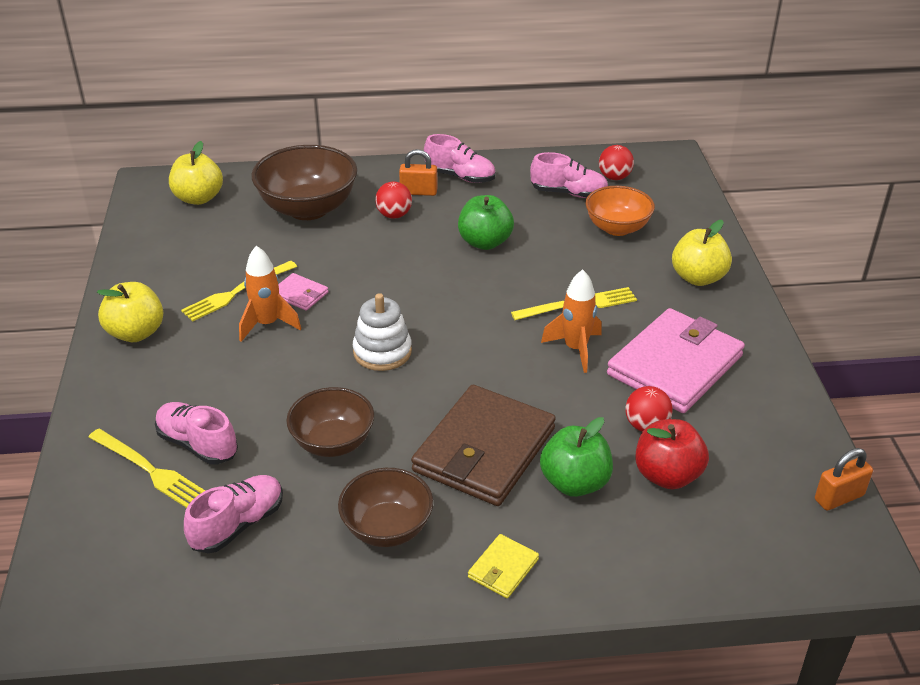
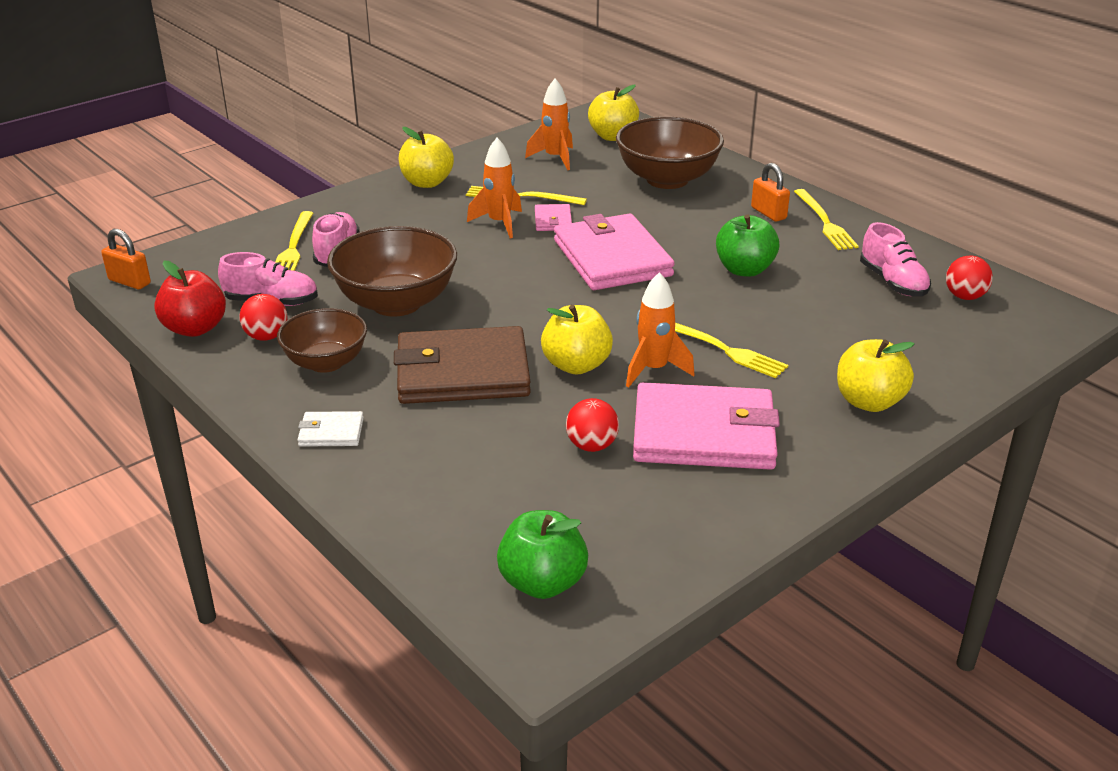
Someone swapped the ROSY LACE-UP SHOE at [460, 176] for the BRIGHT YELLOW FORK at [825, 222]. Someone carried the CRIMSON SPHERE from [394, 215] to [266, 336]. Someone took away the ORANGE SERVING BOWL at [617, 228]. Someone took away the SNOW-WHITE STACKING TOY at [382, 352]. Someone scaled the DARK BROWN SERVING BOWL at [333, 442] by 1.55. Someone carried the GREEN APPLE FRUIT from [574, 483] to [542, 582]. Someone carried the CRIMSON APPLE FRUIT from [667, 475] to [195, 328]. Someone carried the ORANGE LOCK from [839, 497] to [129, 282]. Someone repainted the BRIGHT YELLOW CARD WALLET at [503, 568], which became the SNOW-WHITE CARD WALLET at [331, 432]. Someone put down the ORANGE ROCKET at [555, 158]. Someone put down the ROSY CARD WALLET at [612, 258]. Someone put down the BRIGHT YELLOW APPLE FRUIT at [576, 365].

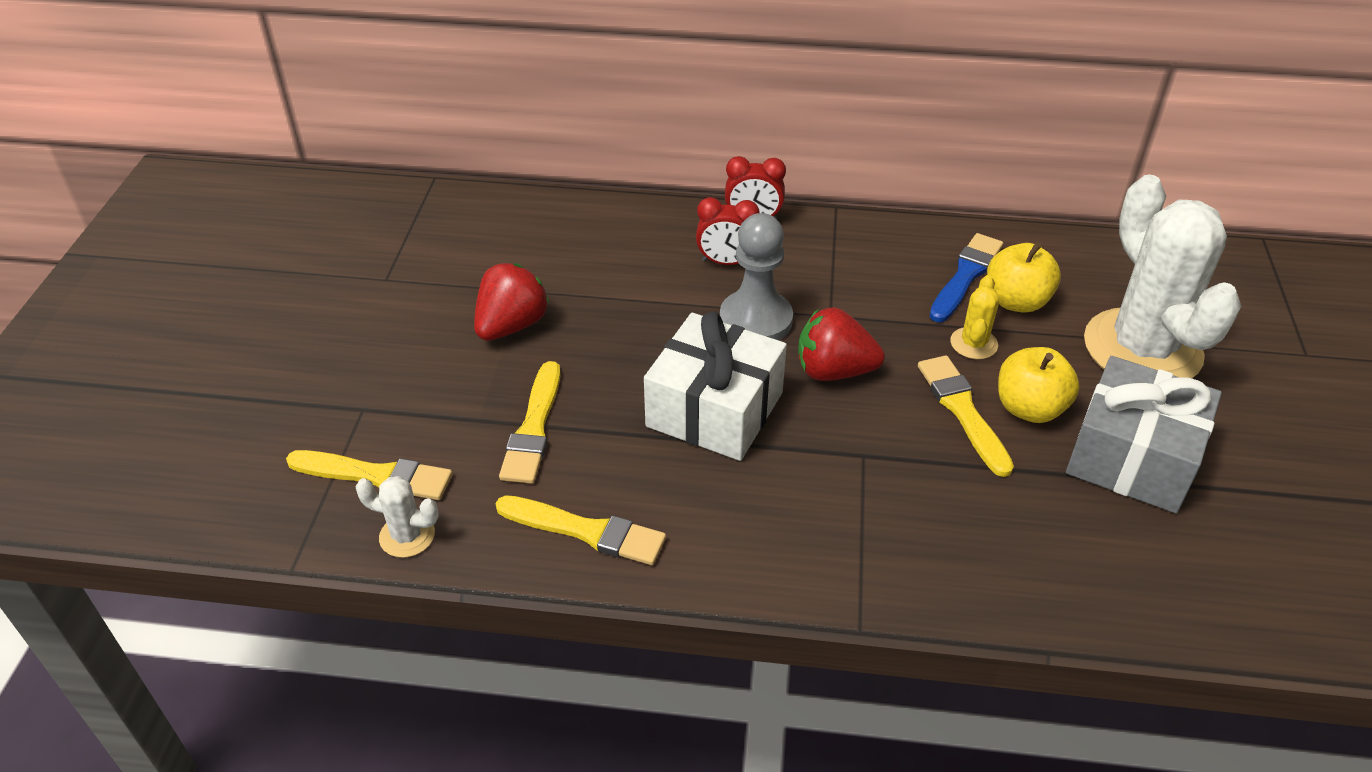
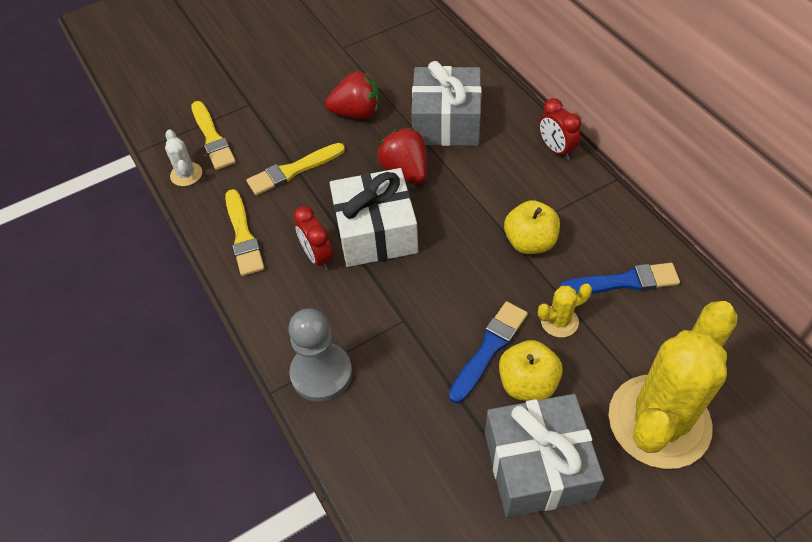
Someone repainted the SNOW-WHITE CACTUS at [1142, 348], which became the BRIGHT YELLOW CACTUS at [659, 421]. Someone carried the CRIMSON ALARM CLOCK from [726, 262] to [317, 257]. Someone carried the ASH-GREY PAWN from [756, 320] to [321, 373]. Someone carried the BRIGHT YELLOW APPLE FRUIT from [1016, 301] to [530, 242]. Someone carried the CRIMSON STRAWBERRY from [833, 371] to [405, 171]. Someone repainted the BRIGHT YELLOW PAINTBRUSH at [962, 411], which became the ROYAL BLUE PAINTBRUSH at [489, 349]. Someone put down the ASH-GREY GIFT at [446, 122].

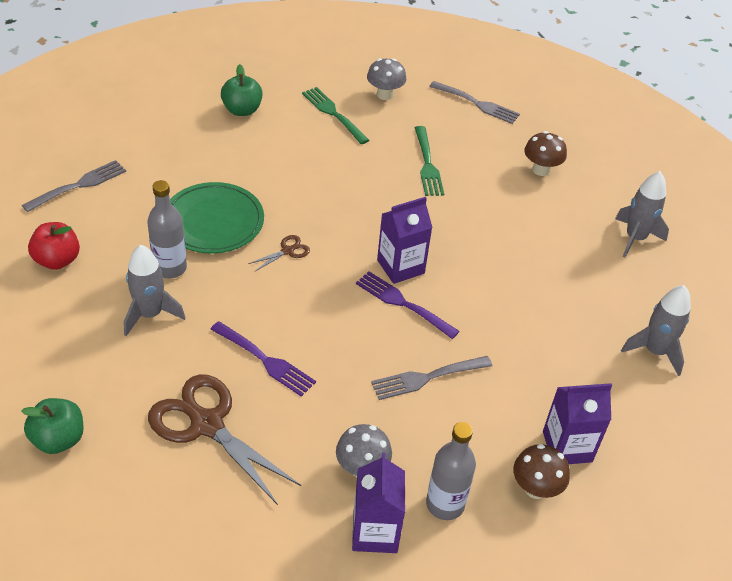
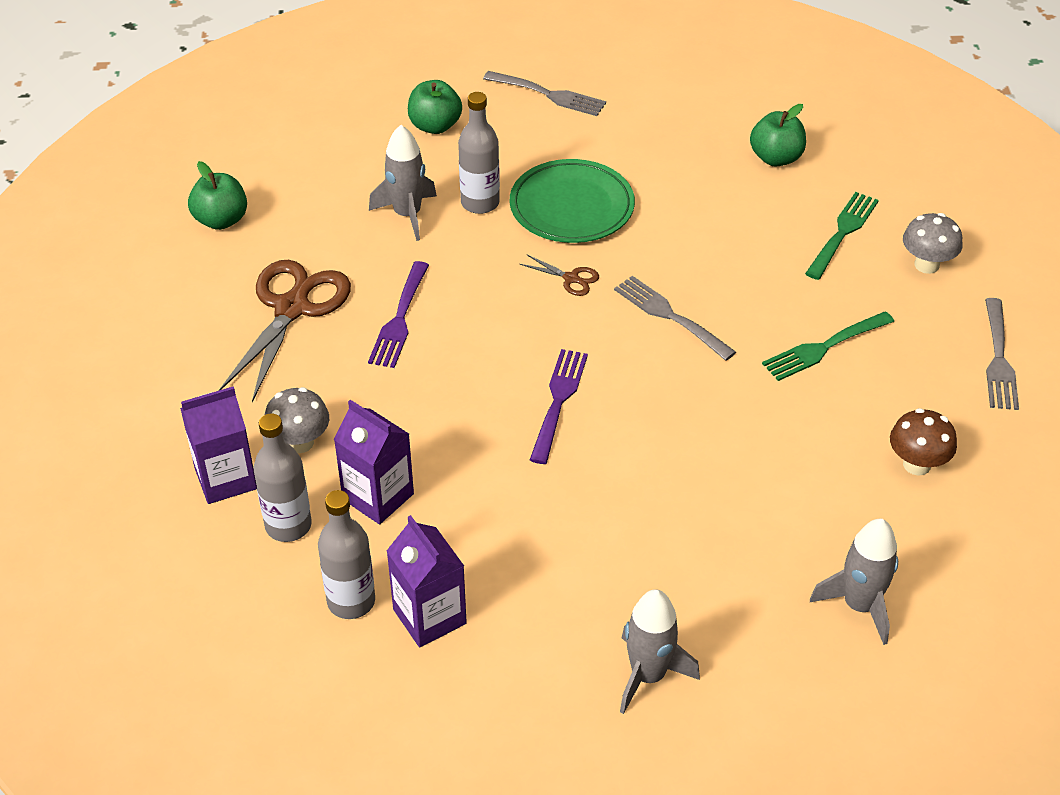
Someone carried the VIOLET CARTON from [400, 267] to [378, 496]. Someone repainted the CRIMSON APPLE FRUIT at [57, 260], which became the GREEN APPLE FRUIT at [435, 126]. Someone carried the ASH-GREY FORK from [427, 378] to [670, 316]. Someone swapped the DARK BROWN FUNGUS at [535, 488] for the ASH-GREY BOTTLE at [351, 601].

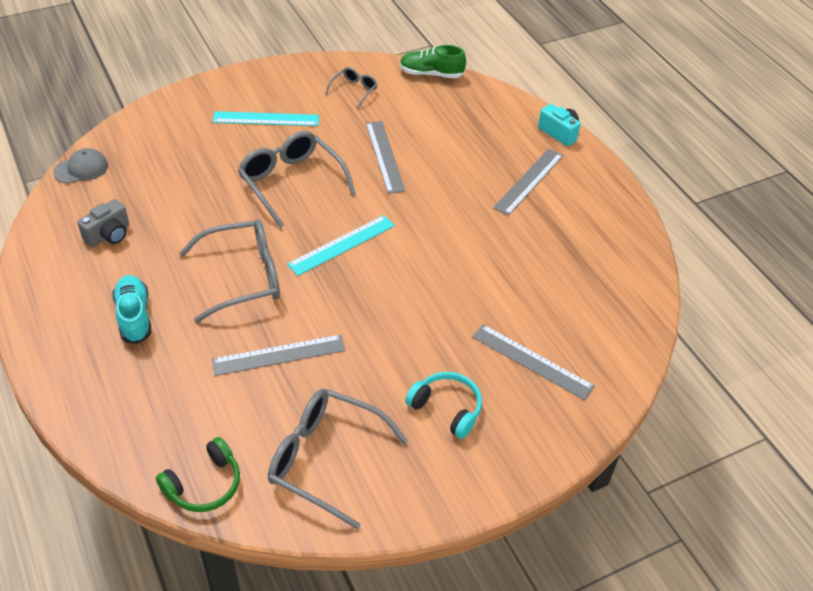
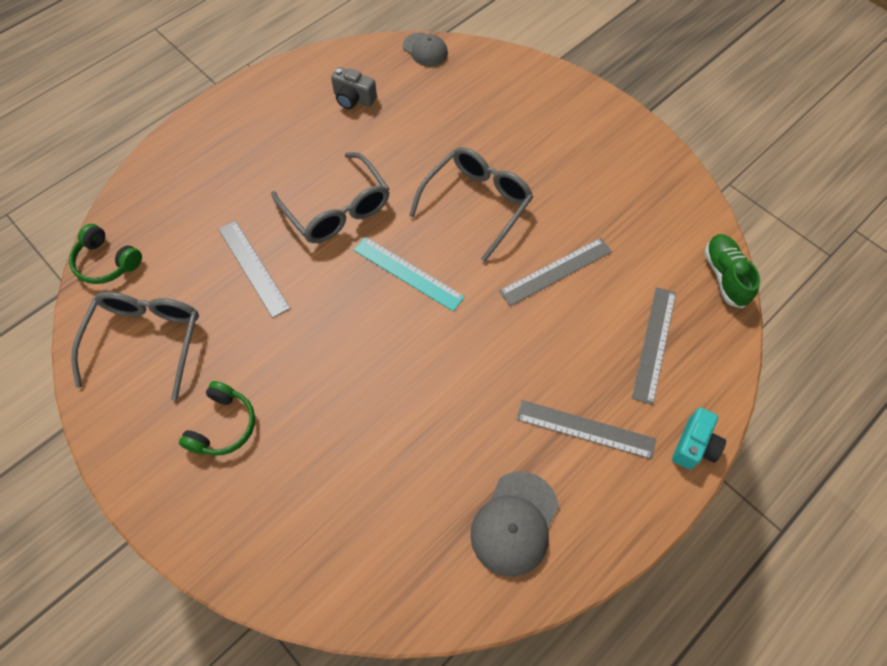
Someone took away the ASH-GREY SPECTACLES at [354, 90]. Someone took away the TEAL STRAIGHTEDGE at [266, 119]. Someone took away the TEAL LACE-UP SHOE at [134, 316]. Someone carried the ASH-GREY STRAIGHTEDGE from [532, 361] to [654, 344]. Someone repainted the TEAL OVER-EAR HEADPHONES at [447, 408], which became the GREEN OVER-EAR HEADPHONES at [223, 426]. Someone put down the ASH-GREY PEAKED CAP at [514, 523].

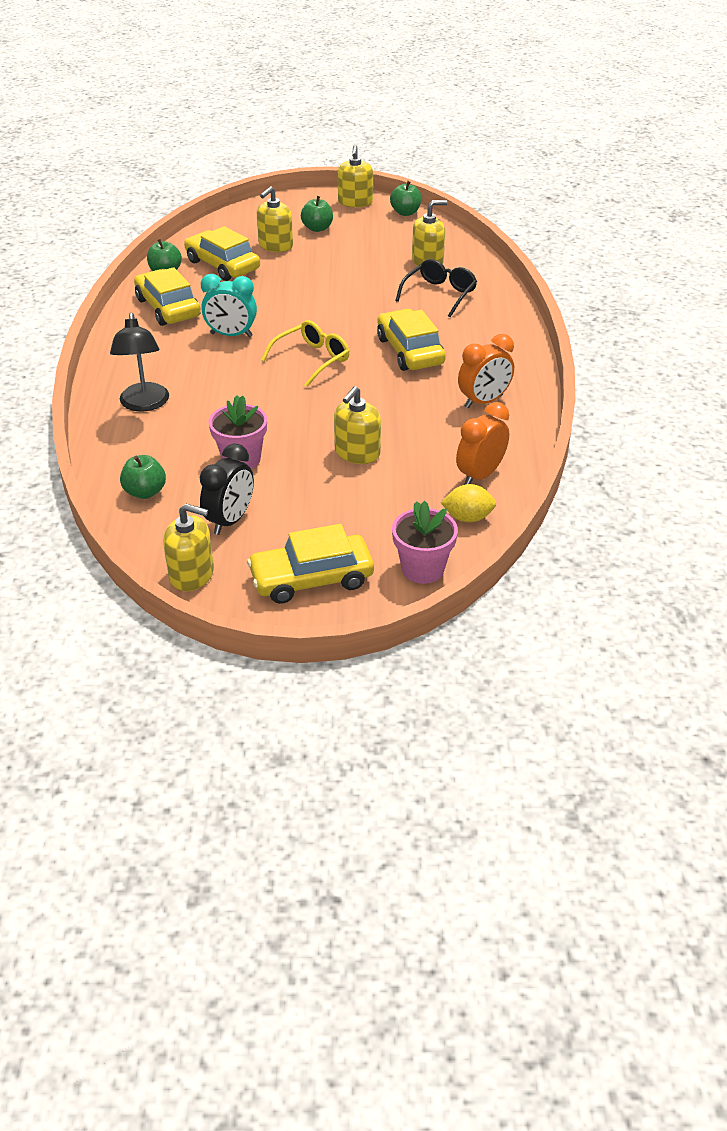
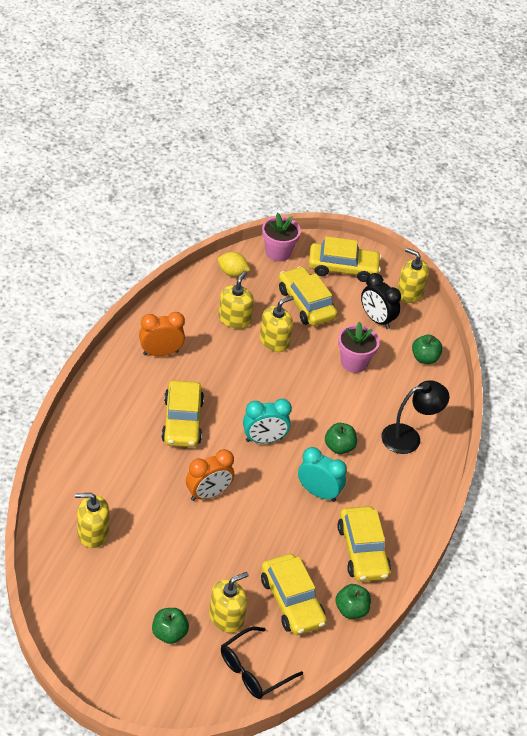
Someone carried the BRIGHT YELLOW PUMP BOTTLE from [355, 202] to [234, 319]. Someone carried the GREEN APPLE FRUIT from [405, 213] to [339, 447]. Someone carried the BLACK SPECTACLES from [439, 294] to [253, 670]. Someone rotated the BLACK LAMP at [144, 404] by 60 degrees clockwise. Someone swapped the BRIGHT YELLOW SPECTACLES at [312, 359] for the TEAL ALARM CLOCK at [264, 439]. Someone carried the ORANGE ALARM CLOCK from [480, 475] to [208, 494]. Someone rotated the BLACK ALARM CLOCK at [230, 520] by 90 degrees counterclockwise. Someone put down the BRIGHT YELLOW TOY CAR at [306, 303].

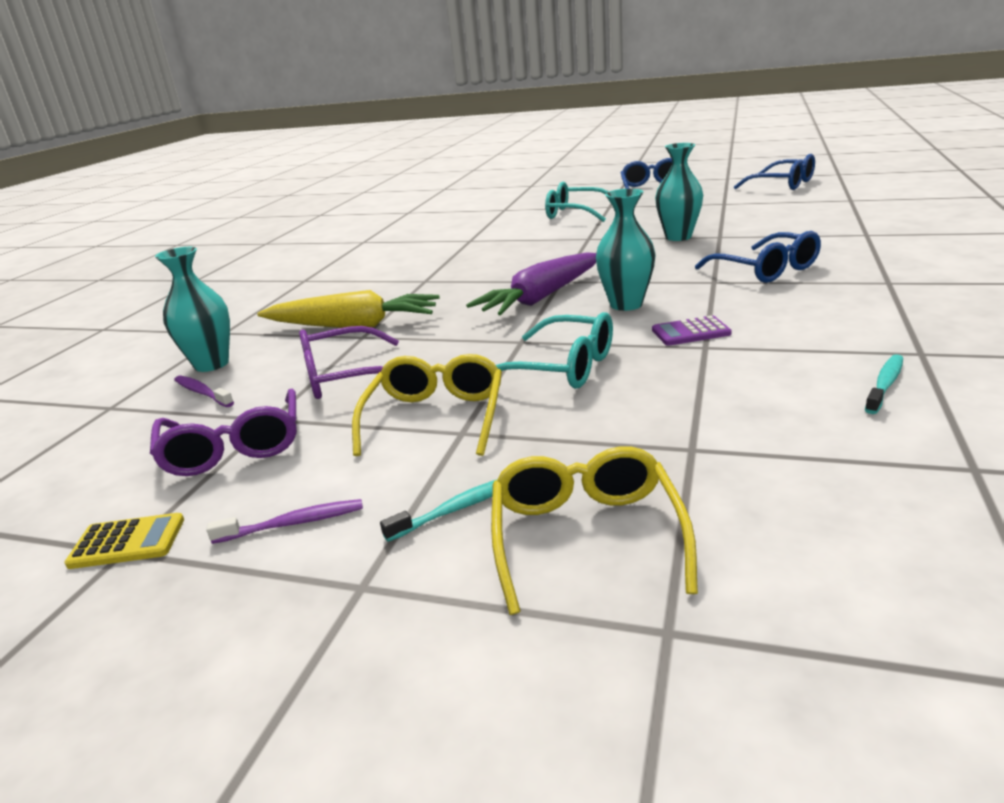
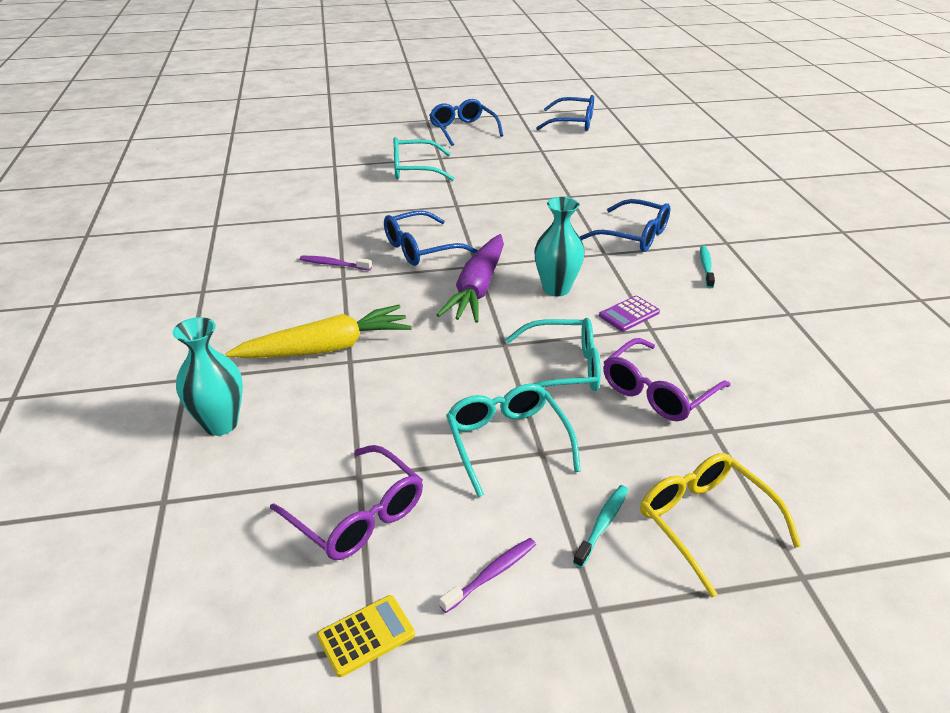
Someone took away the TEAL TALL VASE at [678, 237]. Someone carried the VIOLET SPECTACLES from [345, 377] to [657, 392]. Someone repainted the BRIGHT YELLOW SPECTACLES at [436, 417], which became the TEAL SPECTACLES at [507, 442]. Someone carried the TEAL TOOTH BRUSH from [885, 384] to [706, 267]. Someone carried the VIOLET TOOTH BRUSH from [202, 393] to [334, 264]. Someone put down the ROYAL BLUE SPECTACLES at [420, 249].

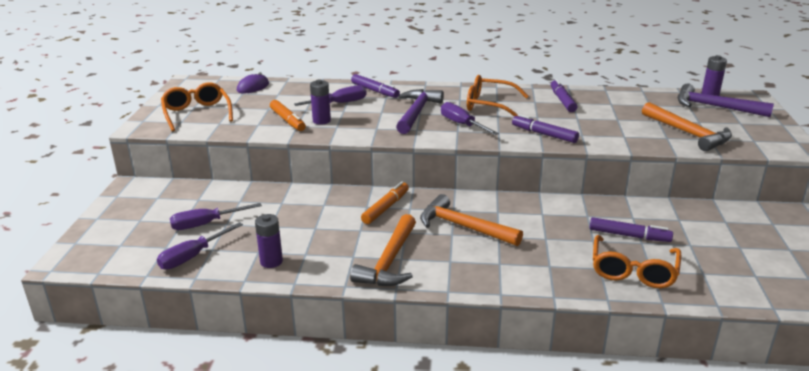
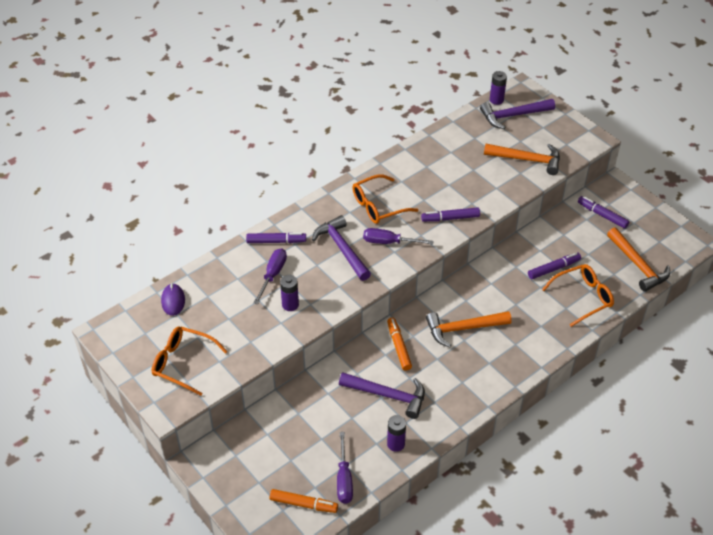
Someone carried the VIOLET FELT PEN from [562, 101] to [602, 215]. Someone carried the ORANGE FELT PEN from [287, 120] to [303, 504]. Someone took away the VIOLET SCREWDRIVER at [206, 224]. Someone carried the ORANGE CLAW HAMMER from [389, 261] to [638, 265]. Someone rotated the ORANGE SPECTACLES at [633, 271] by 90 degrees counterclockwise. Someone put down the VIOLET CLAW HAMMER at [388, 395].

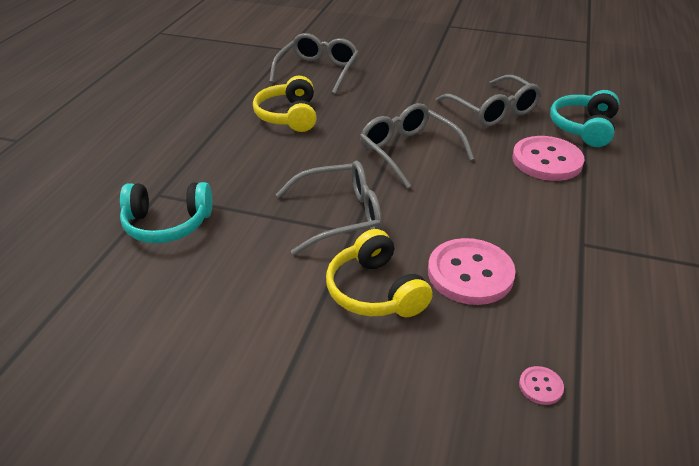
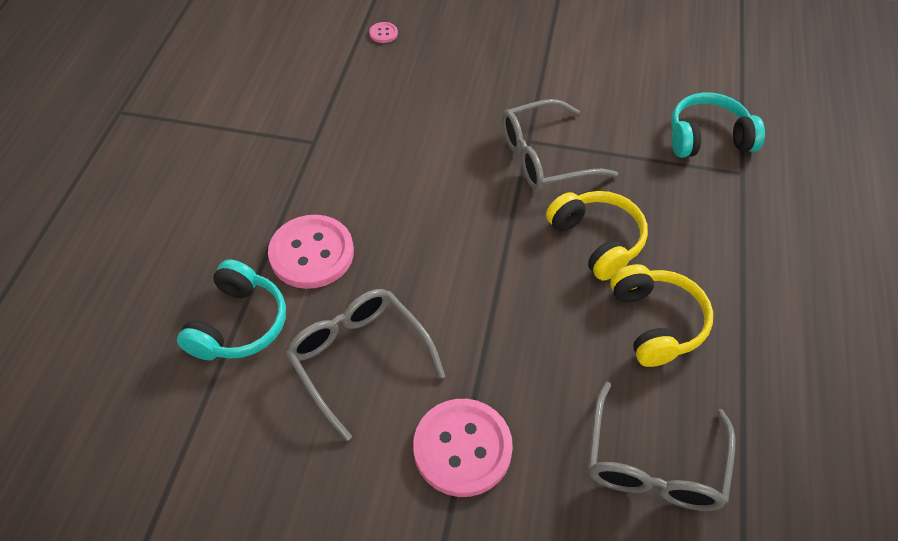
Someone took away the ASH-GREY SPECTACLES at [408, 151]. Someone carried the BRIGHT YELLOW OVER-EAR HEADPHONES from [375, 291] to [597, 240]. Someone carried the ROSY SHIRT BUTTON from [470, 273] to [462, 448].

